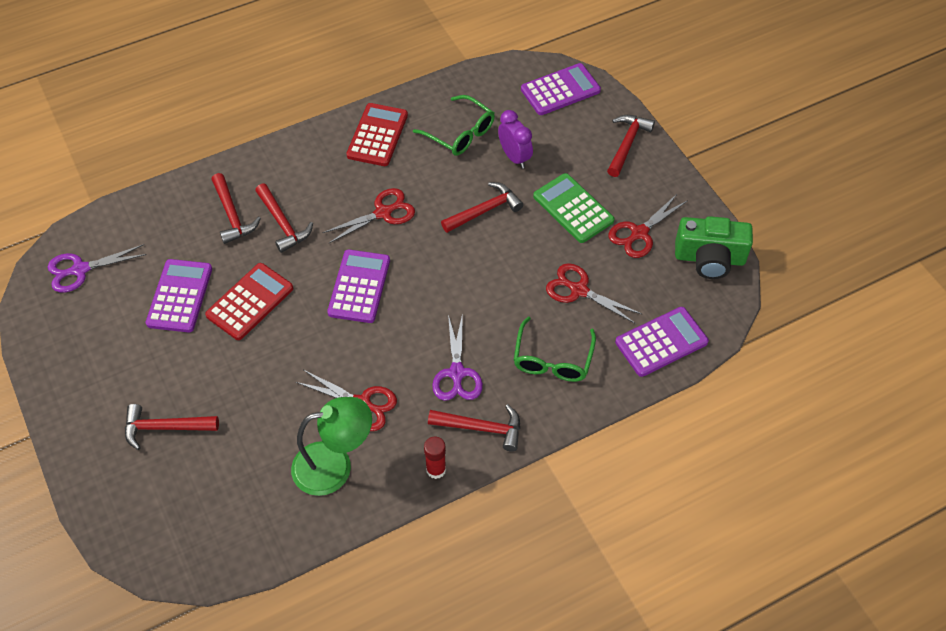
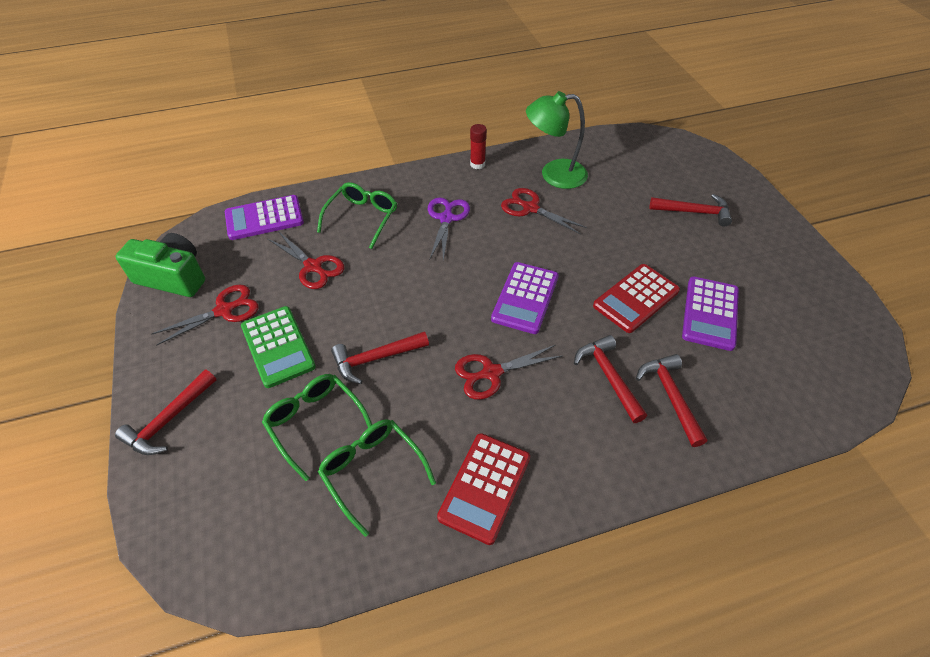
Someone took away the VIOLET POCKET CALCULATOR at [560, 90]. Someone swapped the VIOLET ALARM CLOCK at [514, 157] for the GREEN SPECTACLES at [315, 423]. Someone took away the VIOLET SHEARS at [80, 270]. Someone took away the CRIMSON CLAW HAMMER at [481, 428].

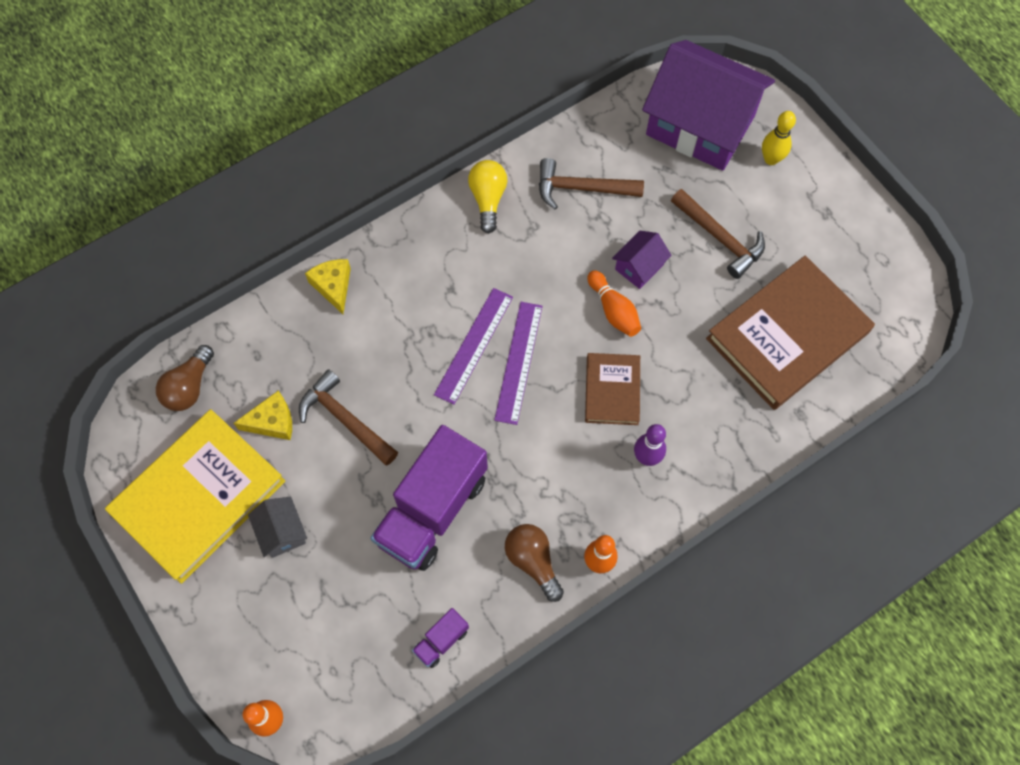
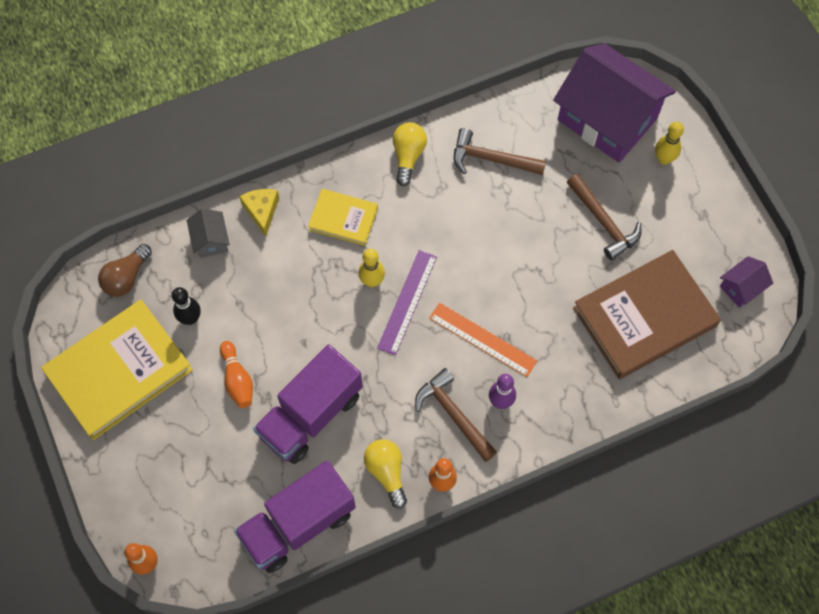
Someone carried the VIOLET TOY HOUSE from [639, 267] to [741, 287]. Someone carried the ORANGE TENPIN from [613, 310] to [237, 379]. Someone swapped the VIOLET STRAIGHTEDGE at [474, 345] for the BRIGHT YELLOW TENPIN at [372, 281]. Someone swapped the DARK BROWN HARDCOVER at [612, 390] for the ORANGE STRAIGHTEDGE at [482, 339]. Someone carried the DARK BROWN CLAW HAMMER from [345, 419] to [453, 414]. Someone swapped the BRIGHT YELLOW CHEESE at [272, 422] for the BLACK TENPIN at [190, 318]. Someone carried the ASH-GREY TOY HOUSE from [282, 532] to [210, 240]. Someone repainted the DARK BROWN BULB at [533, 561], which became the BRIGHT YELLOW BULB at [387, 472]. Someone scaled the VIOLET LORRY at [441, 641] by 2.35. Someone put down the BRIGHT YELLOW HARDCOVER at [343, 219].

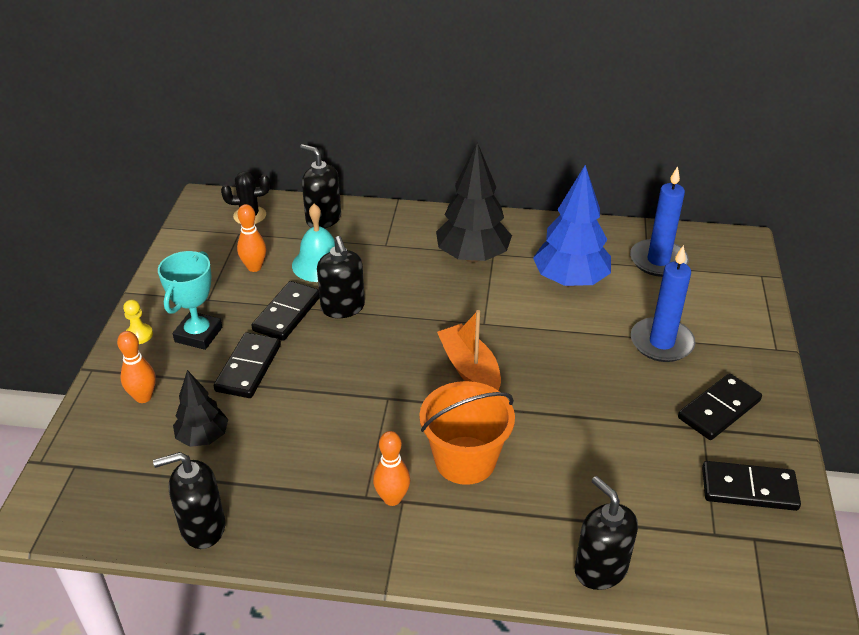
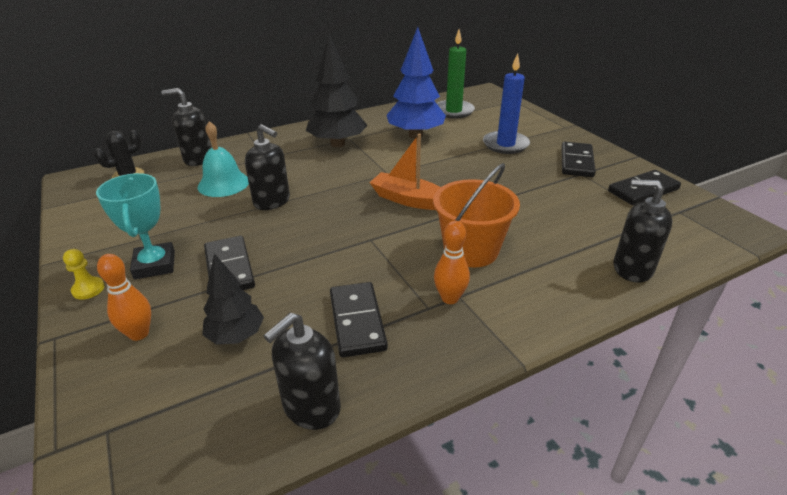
Someone repainted the ROYAL BLUE PILLAR CANDLE at [658, 261], which became the GREEN PILLAR CANDLE at [453, 111]. Someone took away the ORANGE TENPIN at [254, 267]. Someone carried the BLACK DOMINO from [287, 313] to [357, 321].

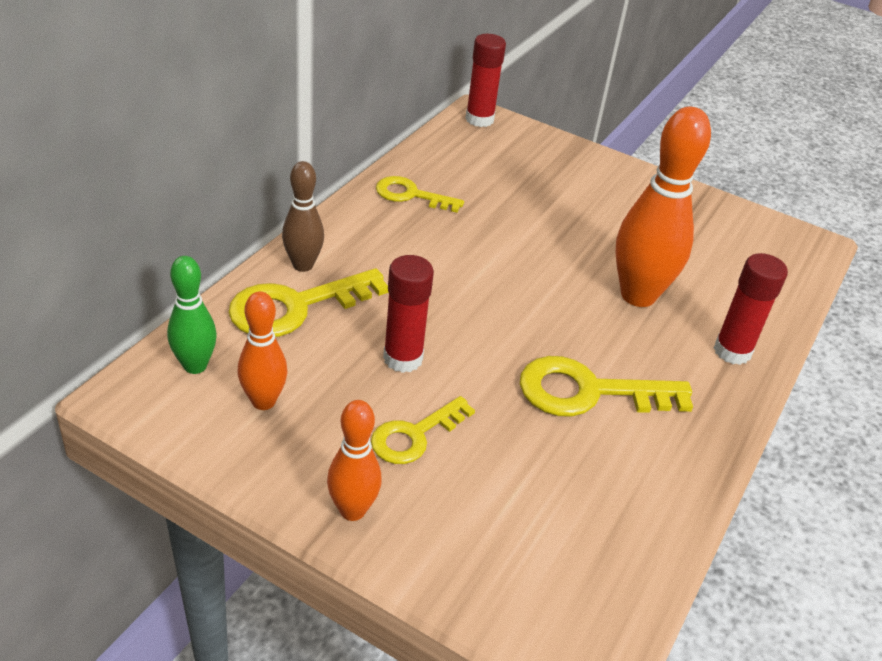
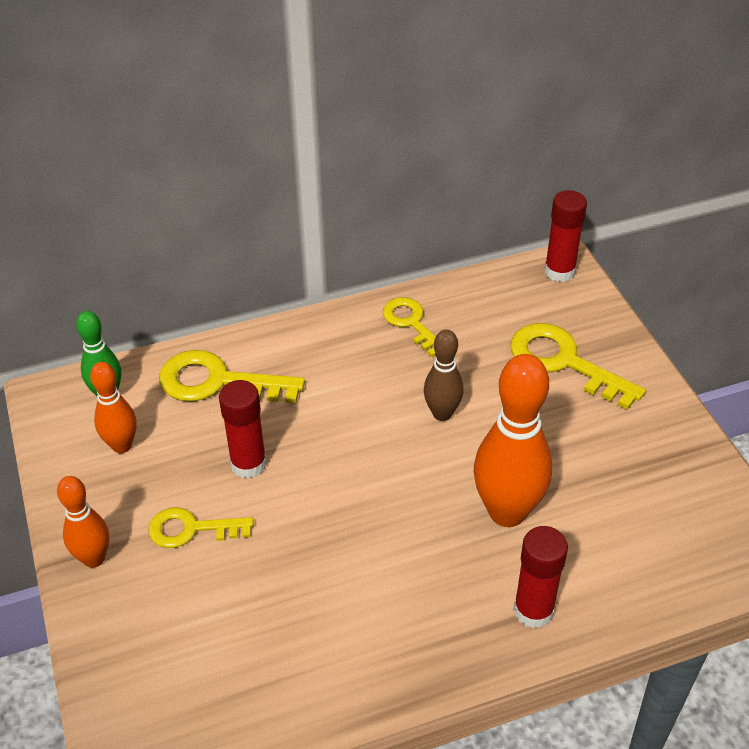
Someone carried the DARK BROWN TENPIN from [303, 265] to [442, 413]. Someone carried the BRIGHT YELLOW LATCHKEY from [589, 392] to [564, 362].

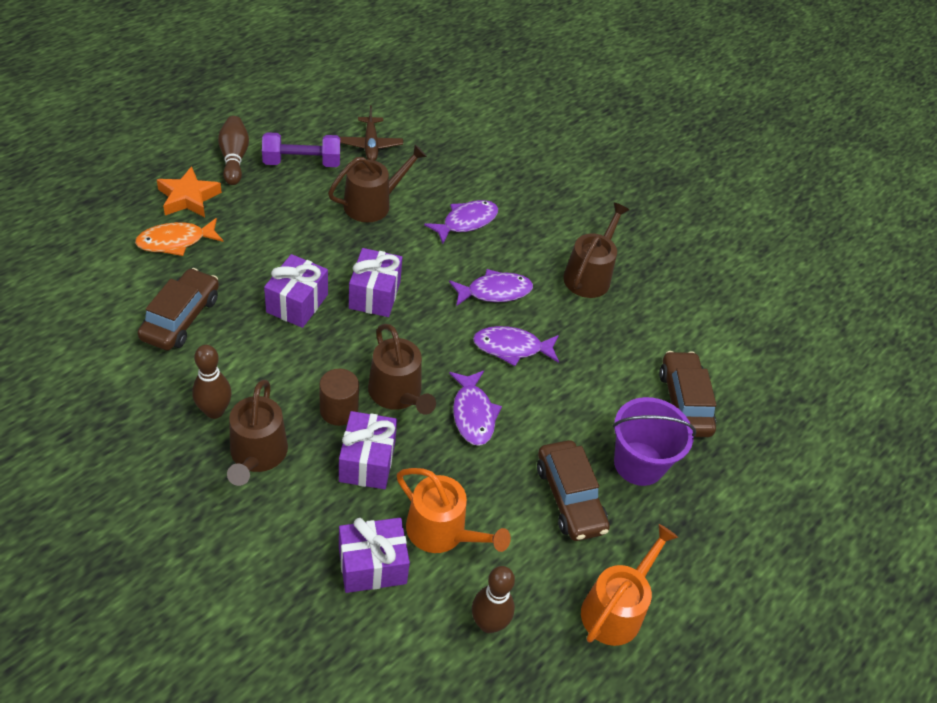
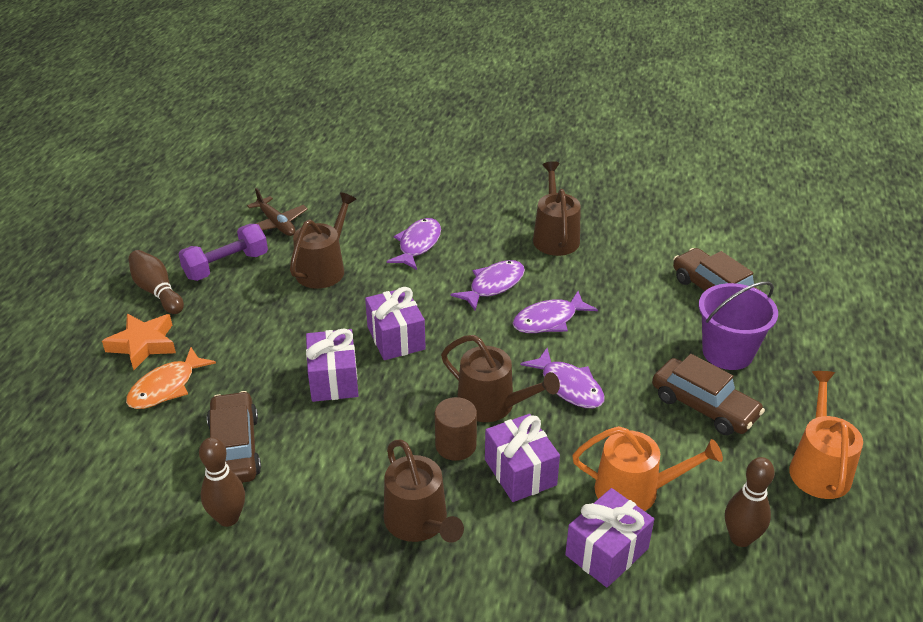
Someone carried the DARK BROWN TENPIN from [214, 411] to [228, 518].

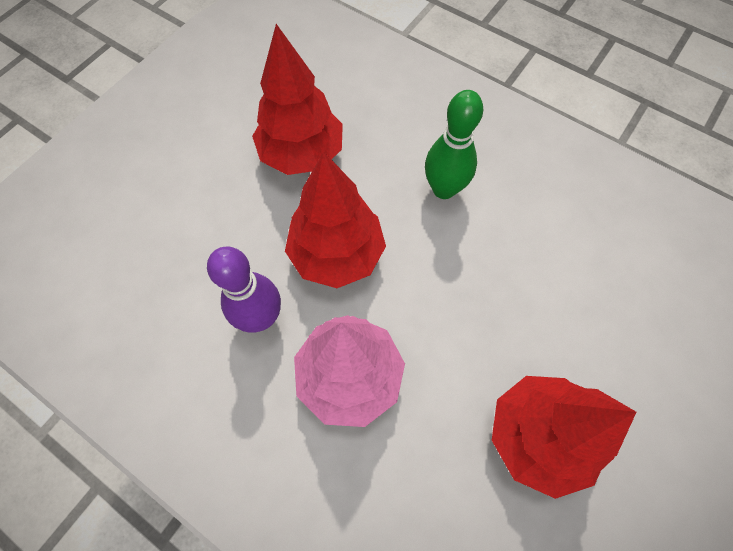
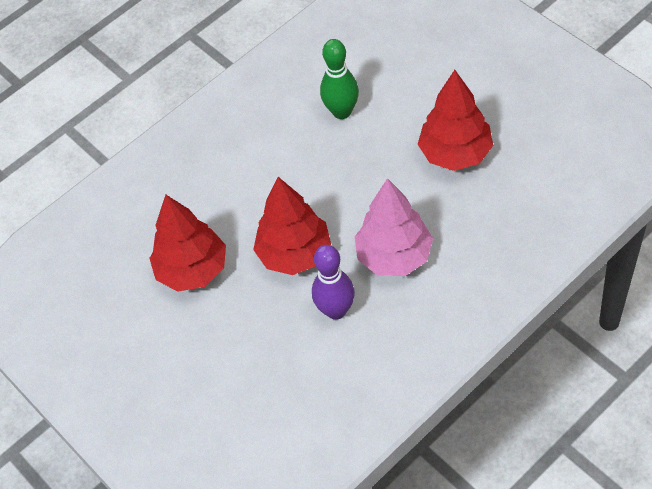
Someone carried the GREEN TENPIN from [444, 189] to [342, 111].

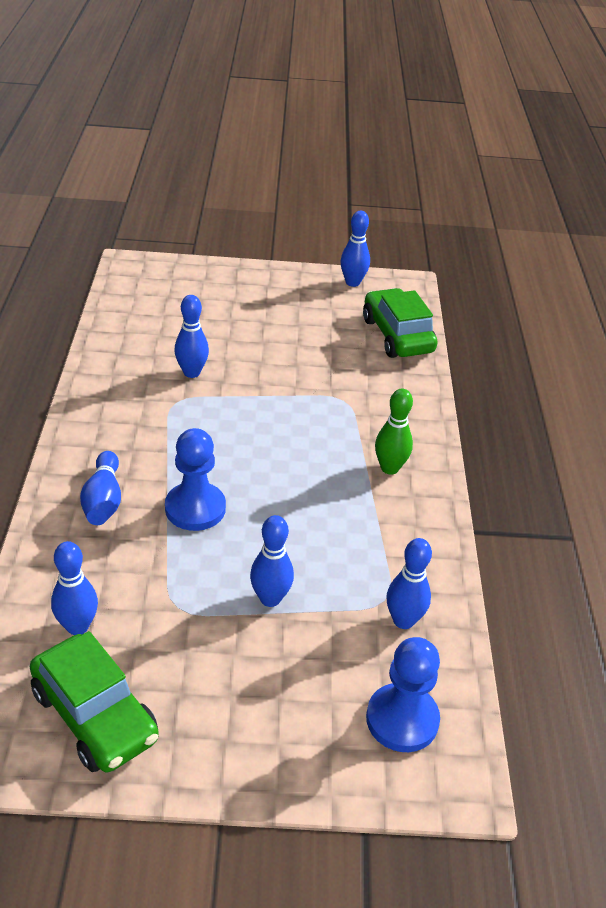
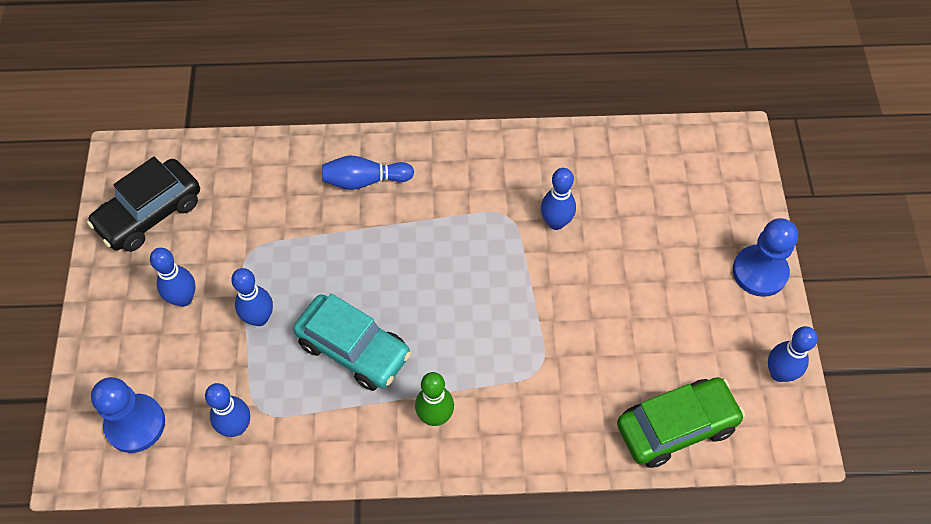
Someone carried the ROYAL BLUE PAWN from [195, 508] to [759, 272]. Someone carried the ROYAL BLUE TENPIN from [77, 626] to [183, 298]. Someone repainted the GREEN TOY CAR at [95, 715], which became the BLACK TOY CAR at [150, 214]. Someone put down the TEAL TOY CAR at [354, 349].

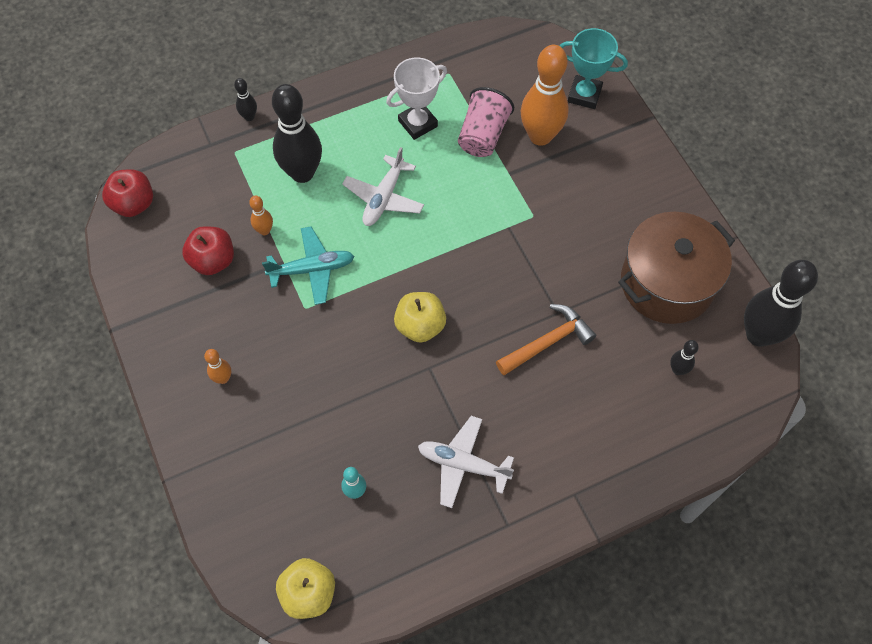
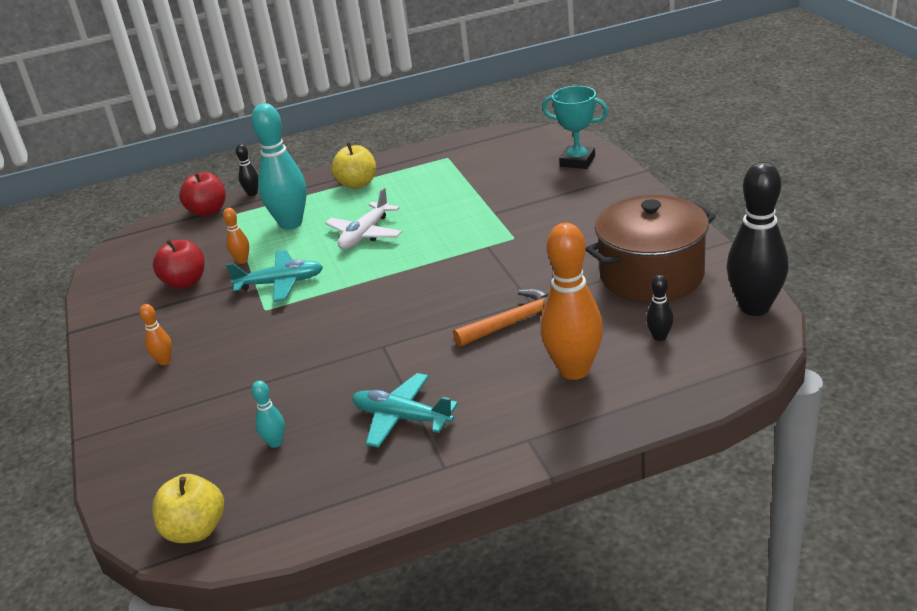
Someone carried the ORANGE TENPIN from [540, 136] to [574, 370]. Someone took away the SNOW-WHITE TROPHY at [417, 123]. Someone repainted the BLACK TENPIN at [302, 173], which became the TEAL TENPIN at [291, 223]. Someone took away the ROSY CUP at [483, 135]. Someone carried the CRIMSON APPLE FRUIT from [134, 204] to [208, 211]. Someone carried the BRIGHT YELLOW APPLE FRUIT from [420, 326] to [357, 184]. Someone repainted the SNOW-WHITE PLANE at [463, 464], which became the TEAL PLANE at [402, 418].

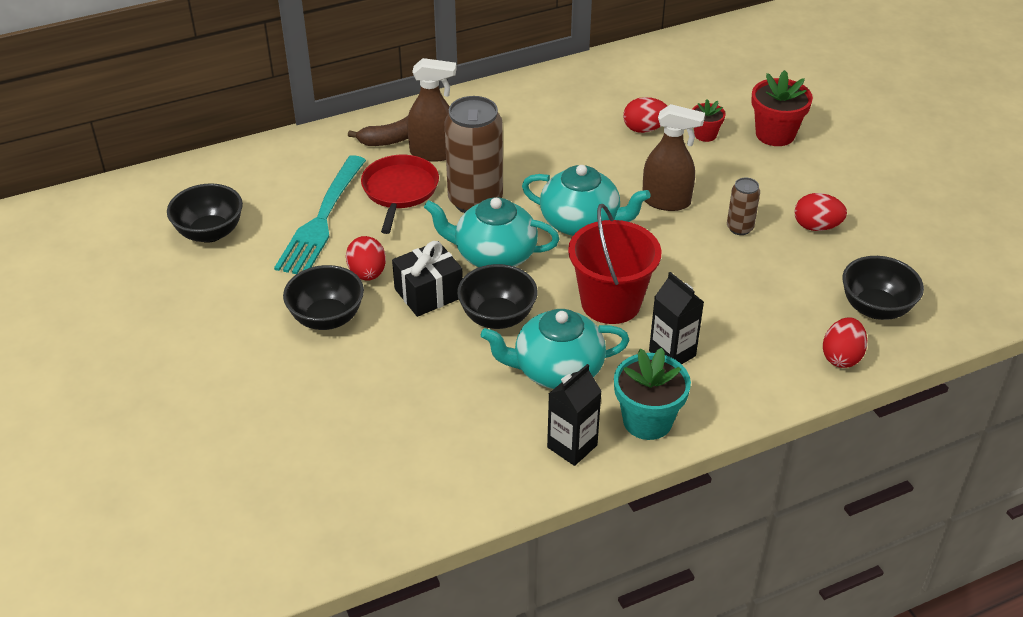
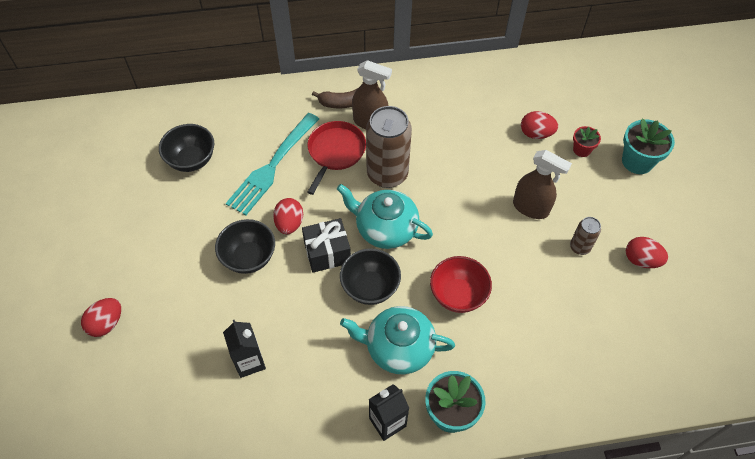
Someone repainted the CRIMSON POTTED PLANT at [775, 134], which became the TEAL POTTED PLANT at [637, 161]. Someone took away the TEAL TEAPOT at [581, 222]. Someone swapped the CRIMSON SAND BUCKET at [610, 303] for the CRIMSON SERVING BOWL at [458, 295]. Someone took away the BLACK SERVING BOWL at [875, 308]. Someone carried the BLACK CARTON from [672, 353] to [249, 362]. Someone carried the CRIMSON TOY EGG from [841, 357] to [106, 323].

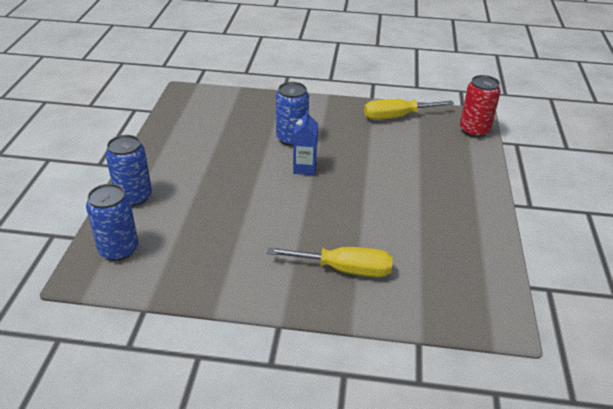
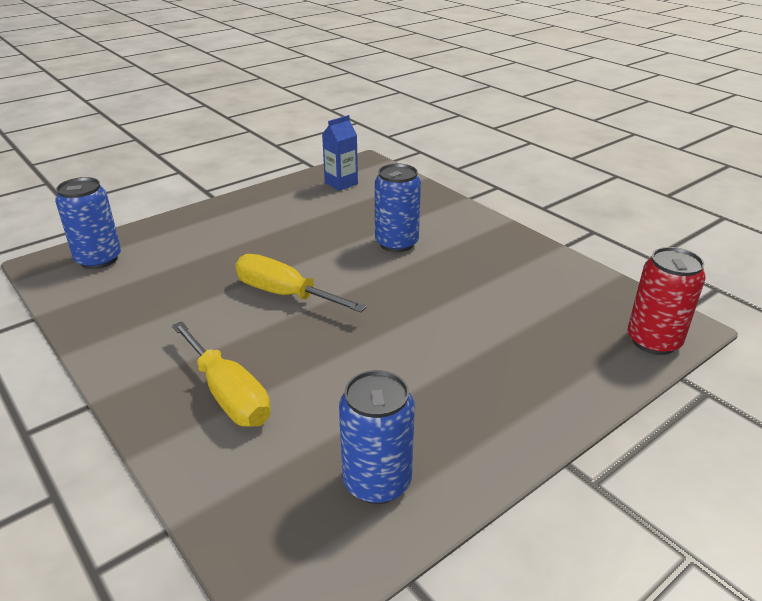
Someone carried the BRIGHT YELLOW SCREWDRIVER from [396, 117] to [284, 294]. Someone carried the ROYAL BLUE CARTON from [305, 168] to [341, 183]. Someone carried the ROYAL BLUE CAN from [134, 197] to [377, 482].

